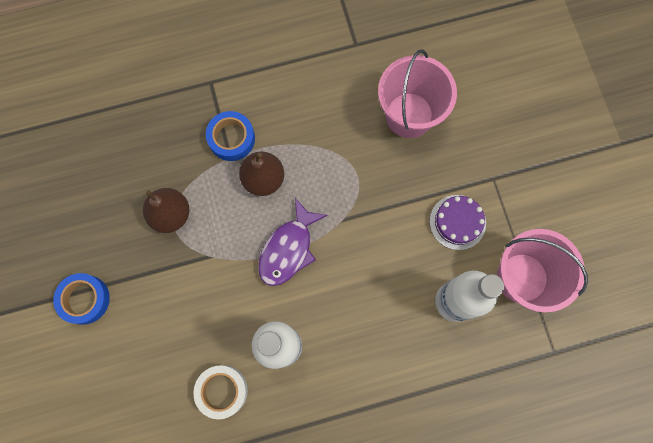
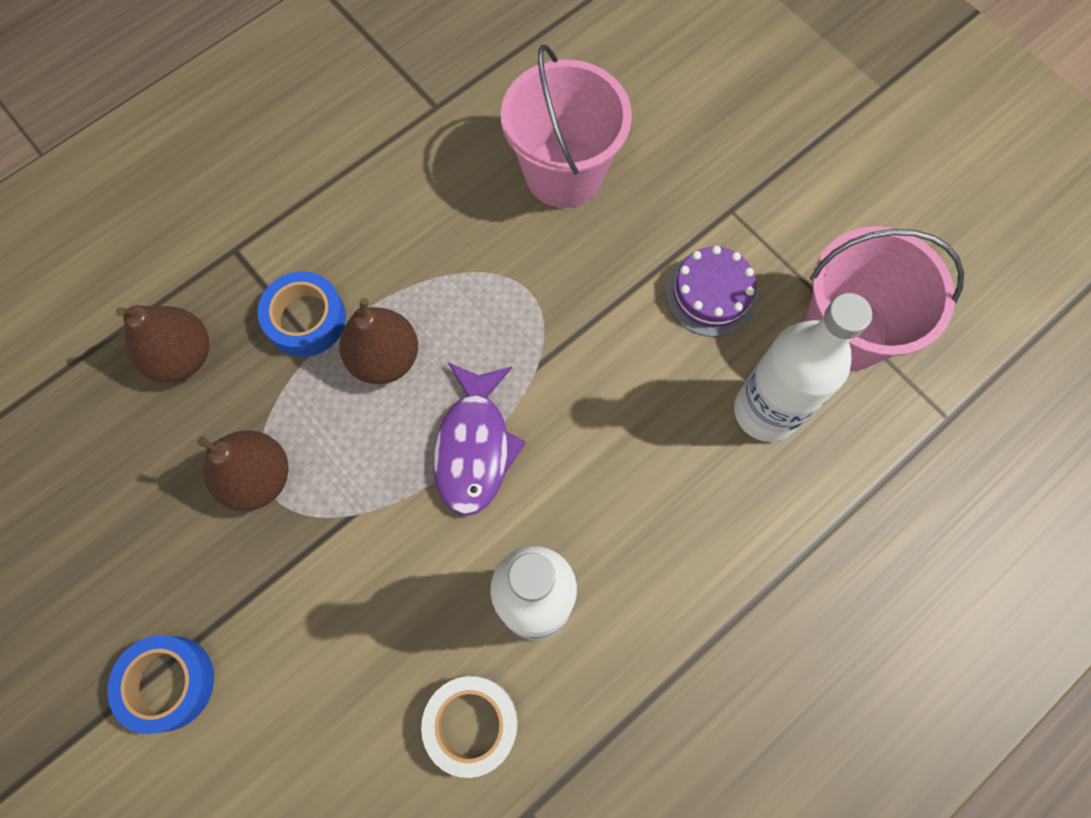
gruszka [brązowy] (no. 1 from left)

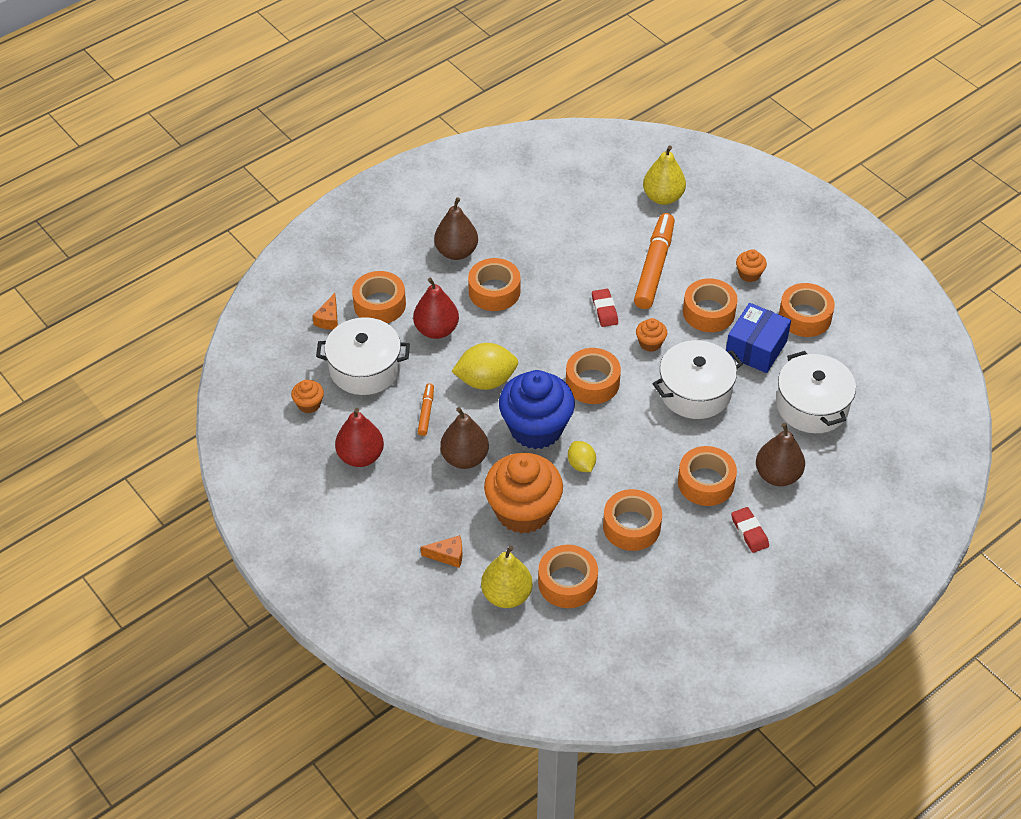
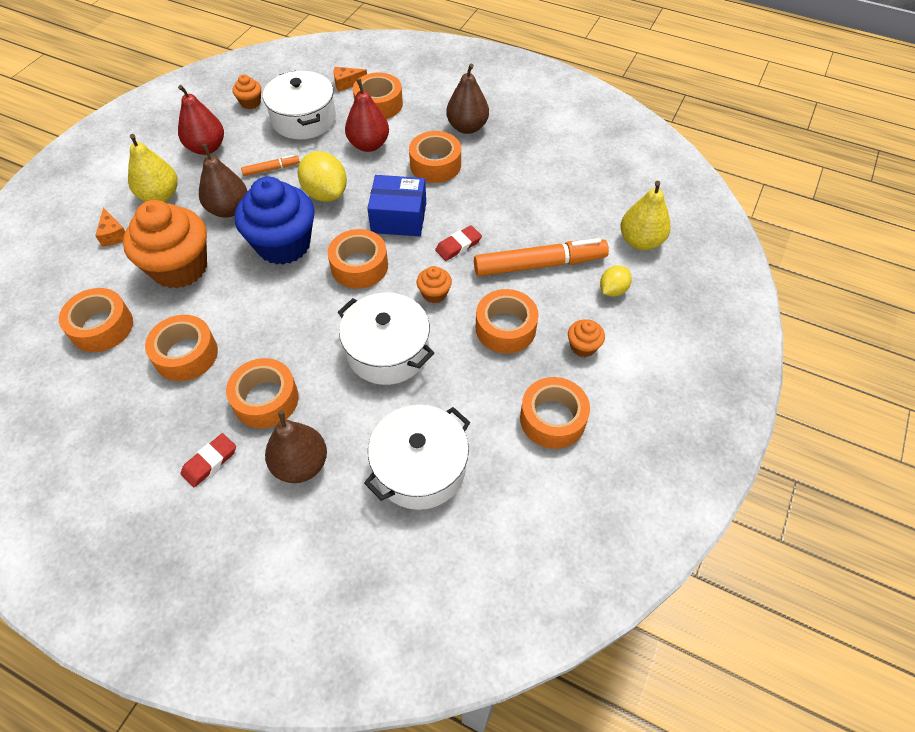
gruszka [żółty] (no. 1 from left); pudełko [niebieski]; cytryna [żółty] (no. 2 from left)

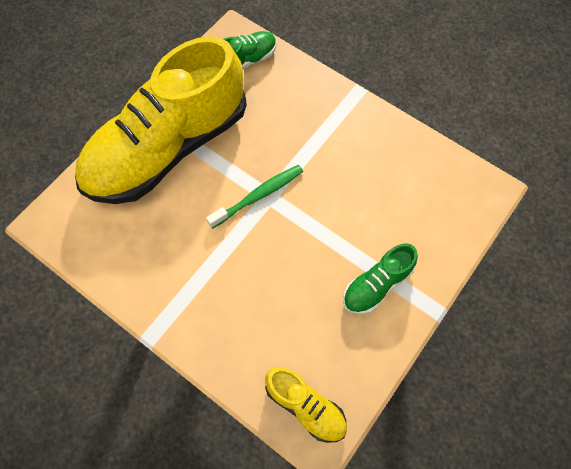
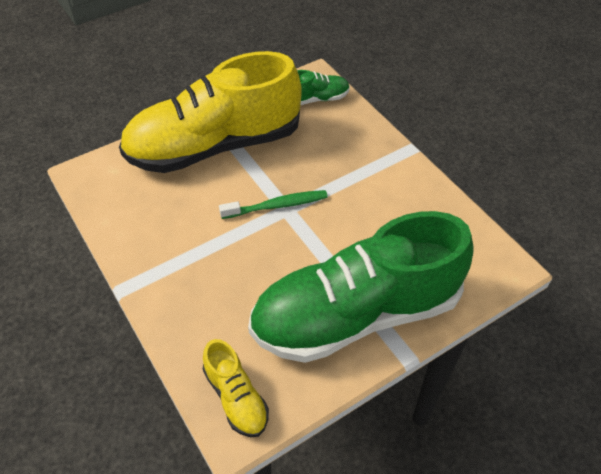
but [zielony] (no. 2 from left)

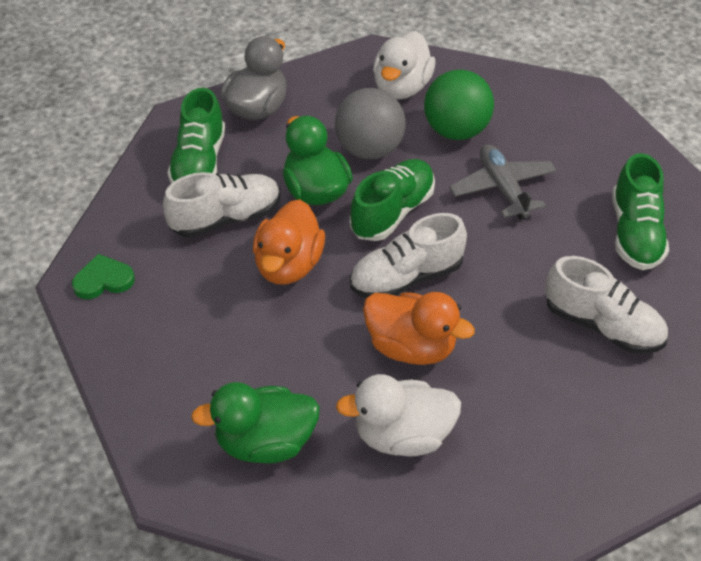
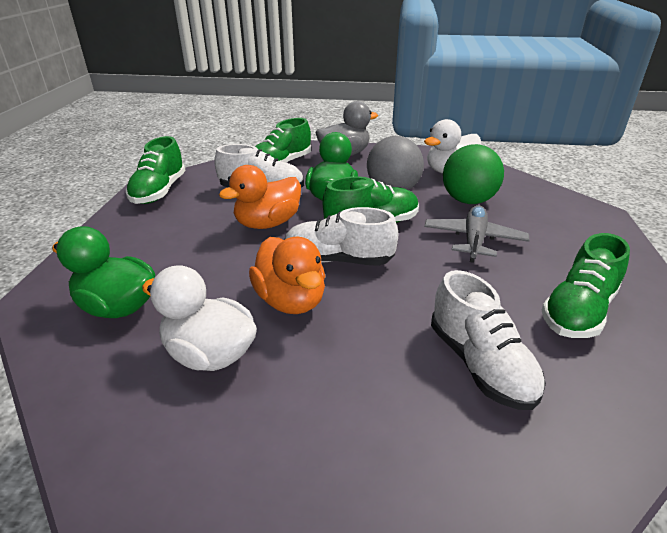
but [zielony] (no. 1 from left)

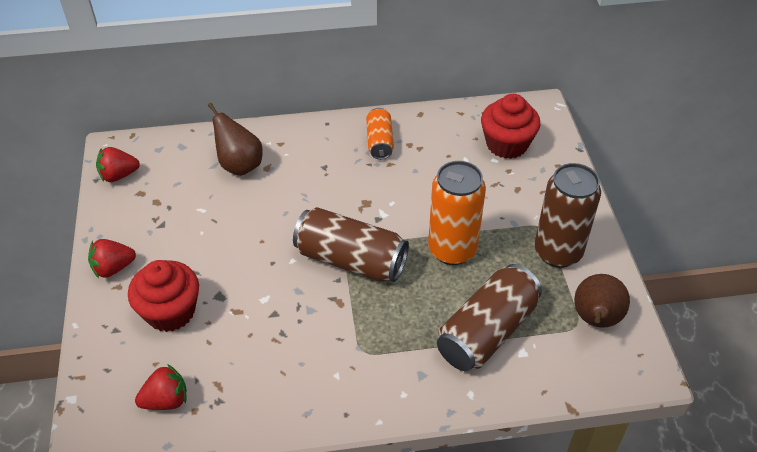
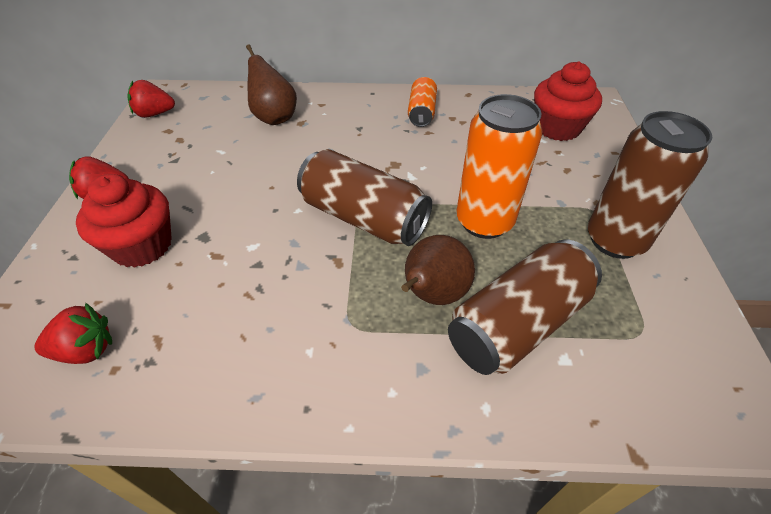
gruszka [brązowy] (no. 2 from left)

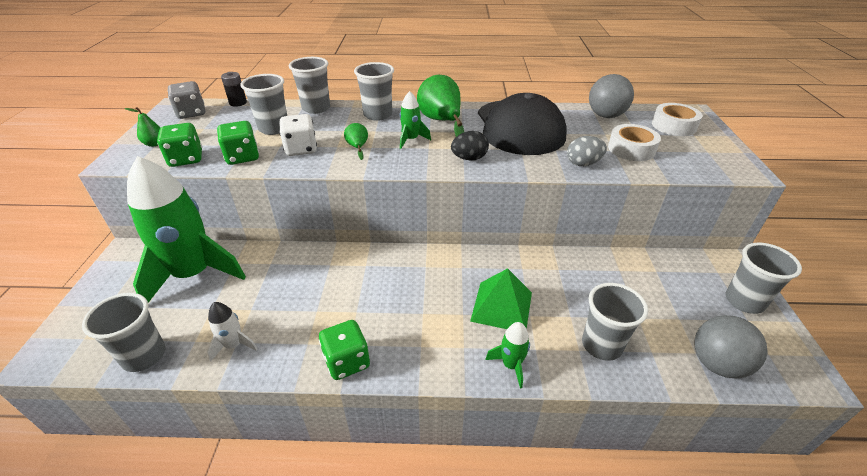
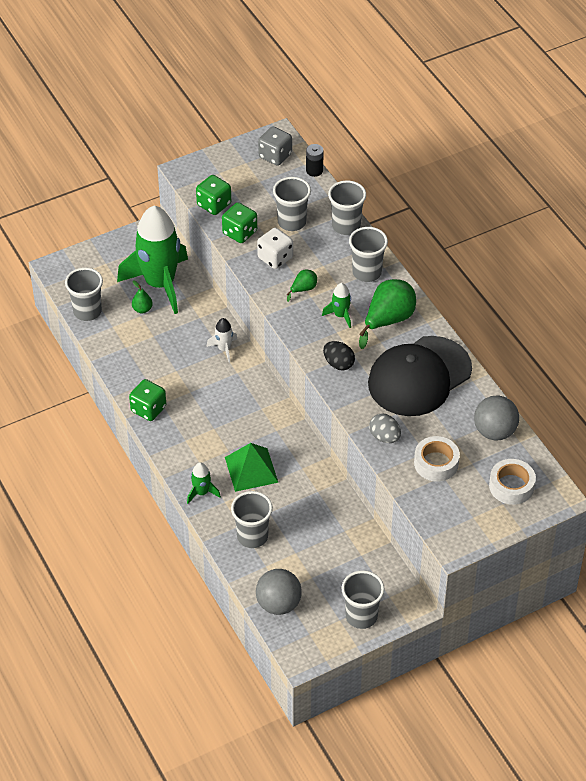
gruszka [zielony] (no. 1 from left); rakieta [biały]

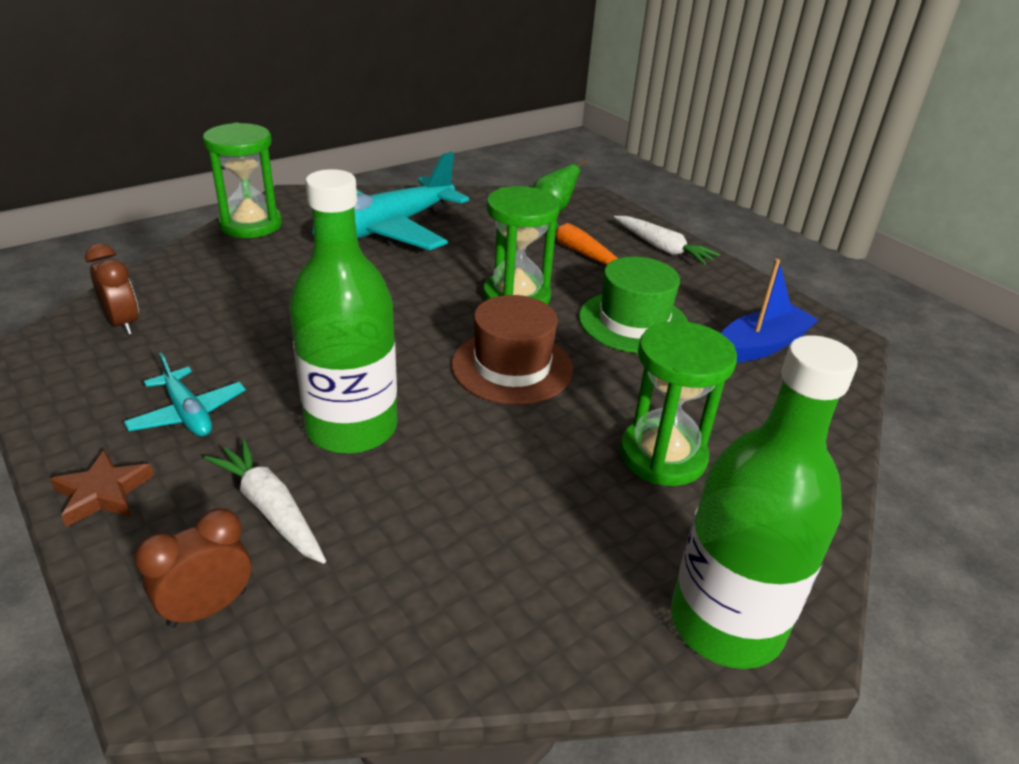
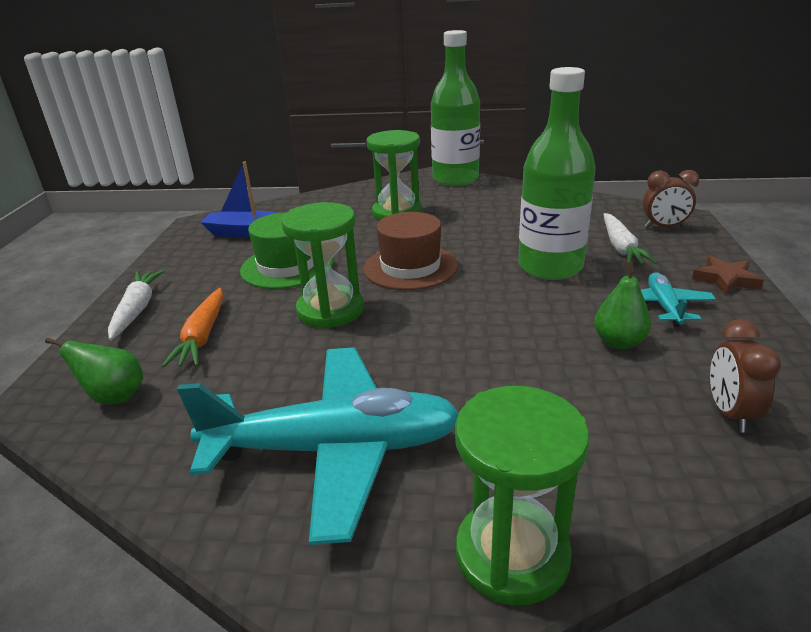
gruszka [zielony] (no. 2 from left)

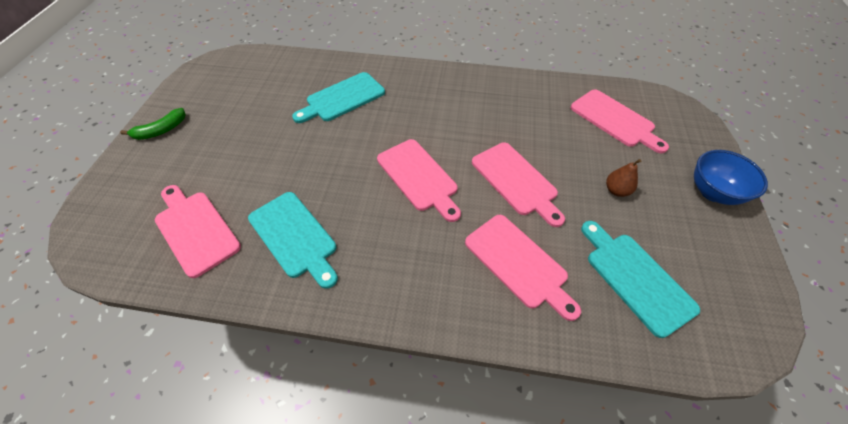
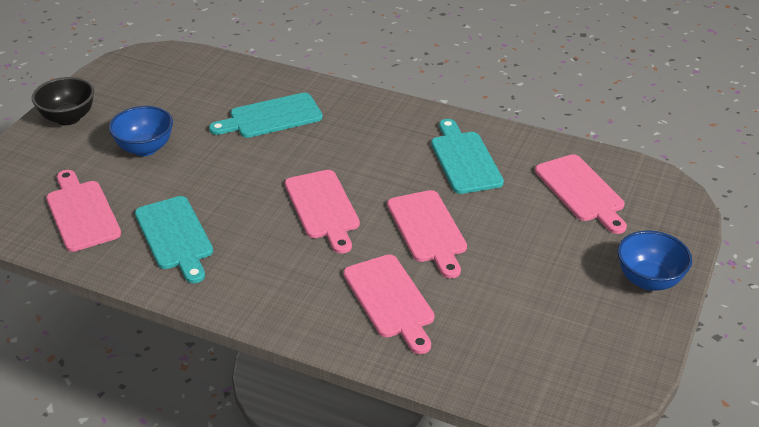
miska [czarny]; miska [niebieski] (no. 1 from left); deska do krojenia [turkusowy] (no. 3 from left); gruszka [brązowy]

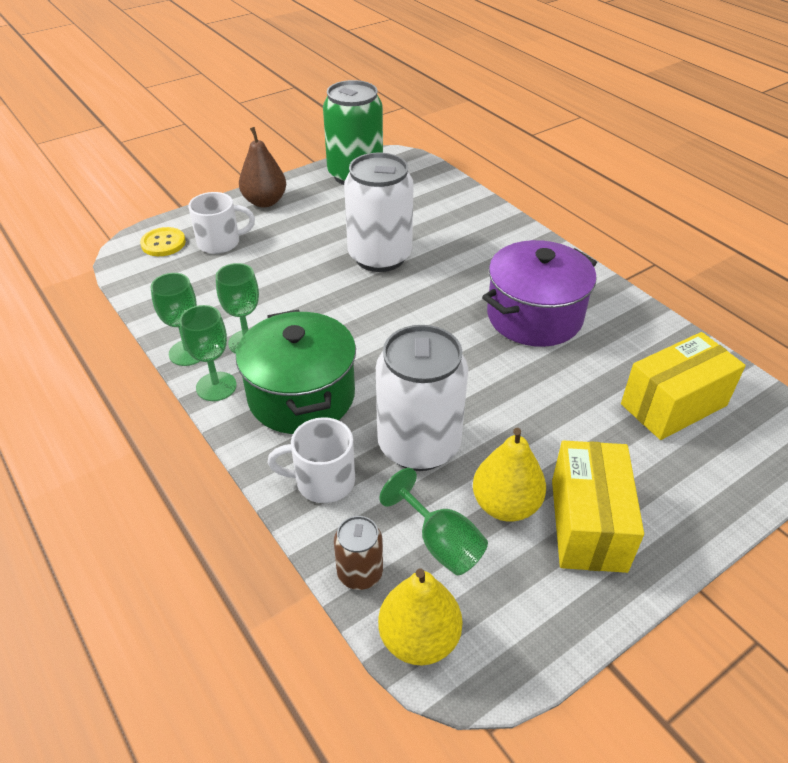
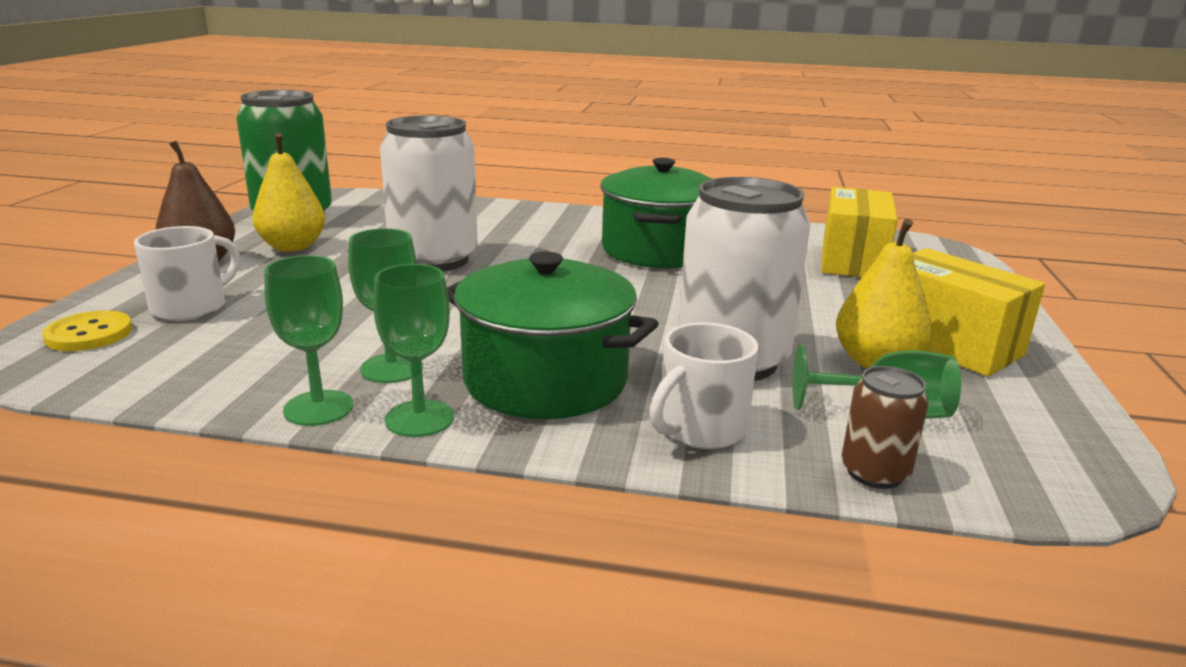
gruszka [żółty] (no. 1 from left); garnek [zielony] (no. 2 from left)

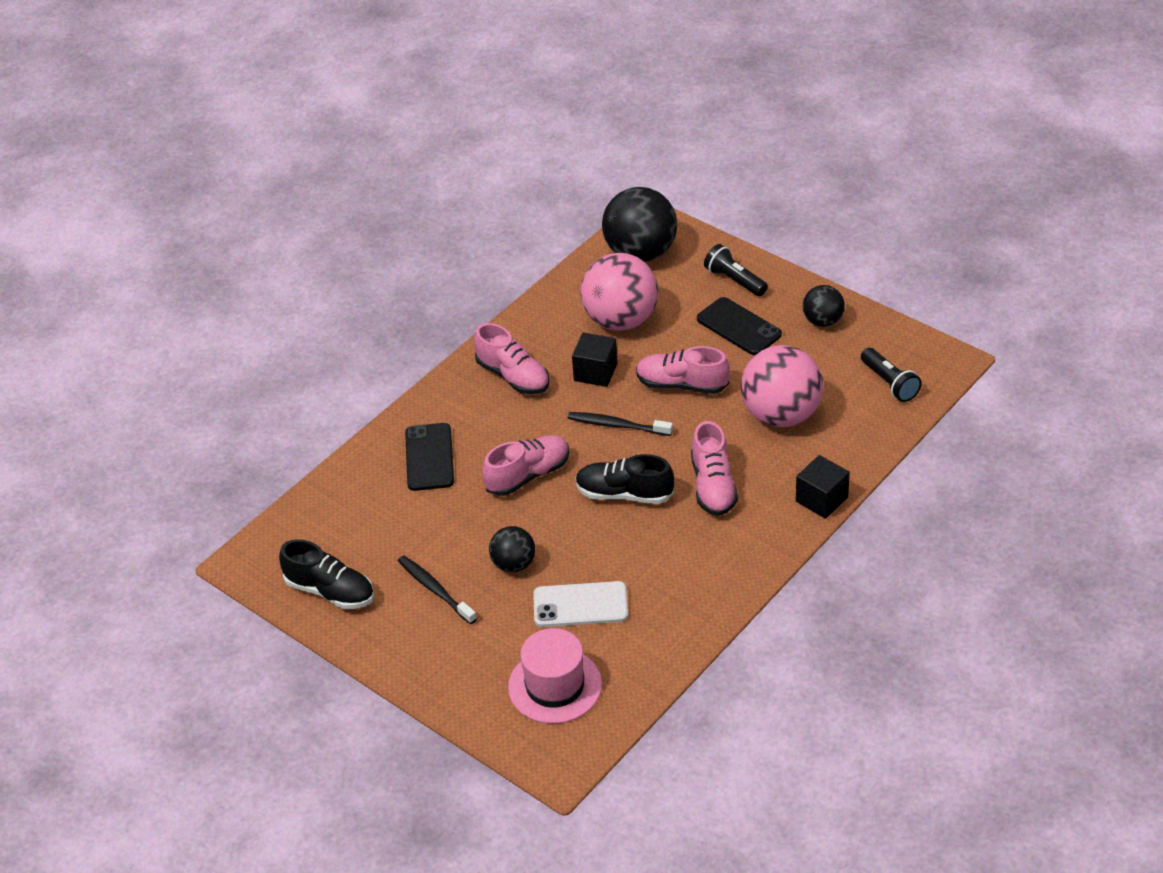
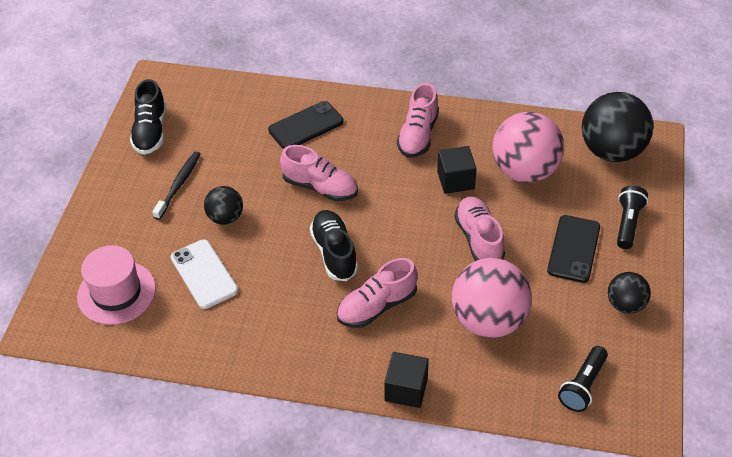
szczoteczka do zębów [czarny] (no. 2 from left in the first image)

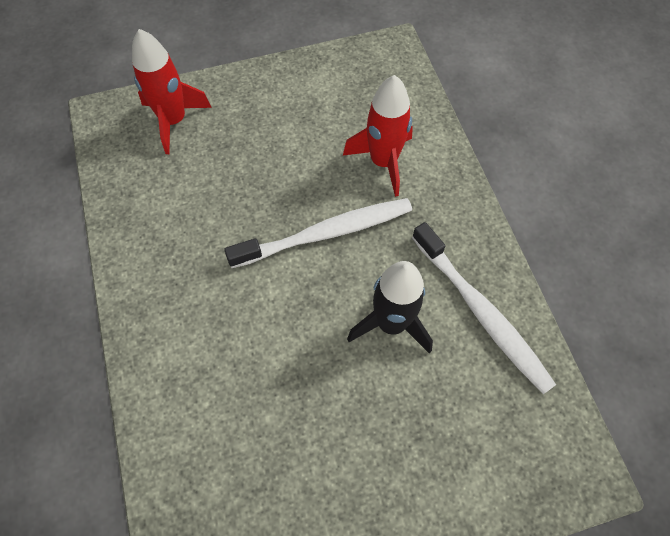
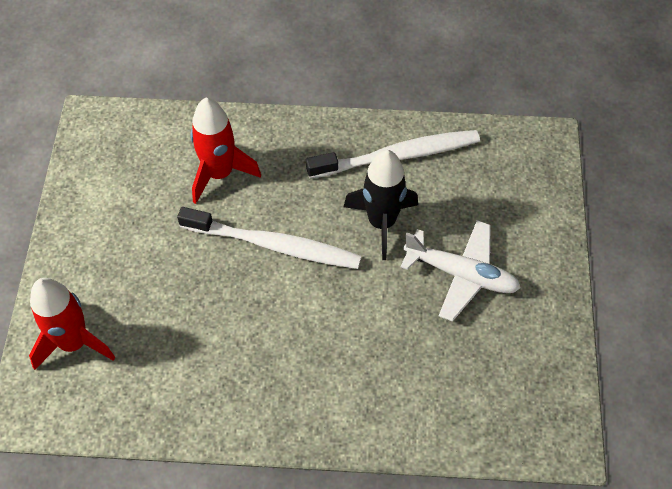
szczoteczka do zębów [biały] (no. 1 from left); samolot [biały]

